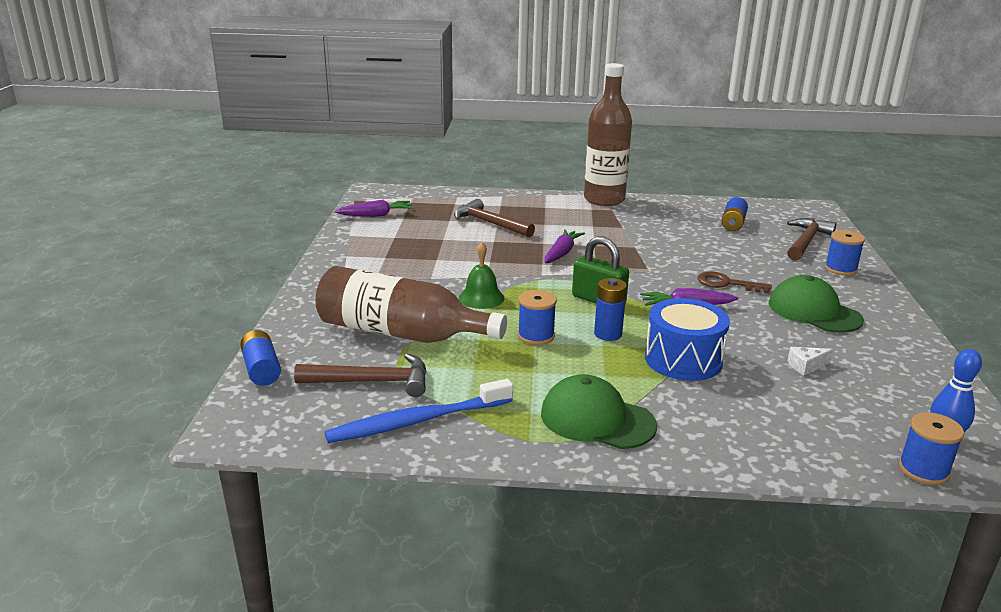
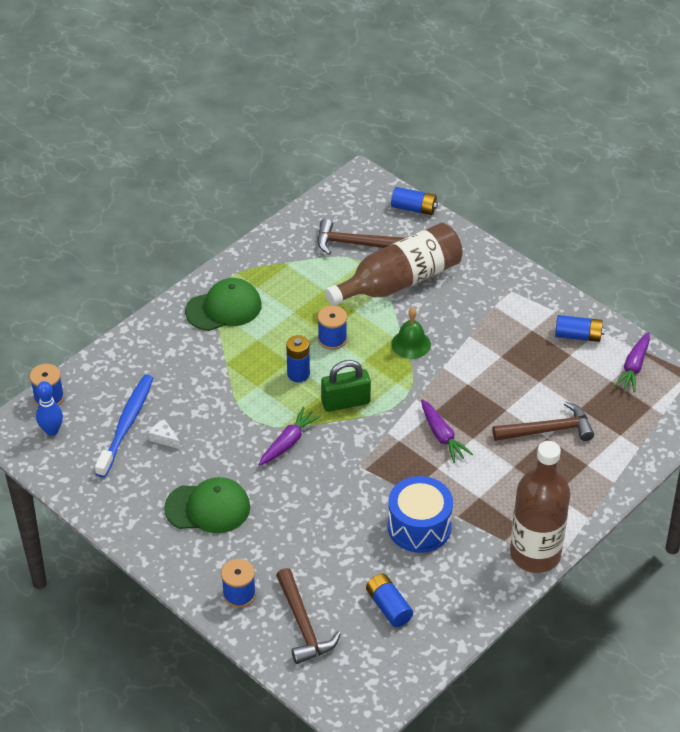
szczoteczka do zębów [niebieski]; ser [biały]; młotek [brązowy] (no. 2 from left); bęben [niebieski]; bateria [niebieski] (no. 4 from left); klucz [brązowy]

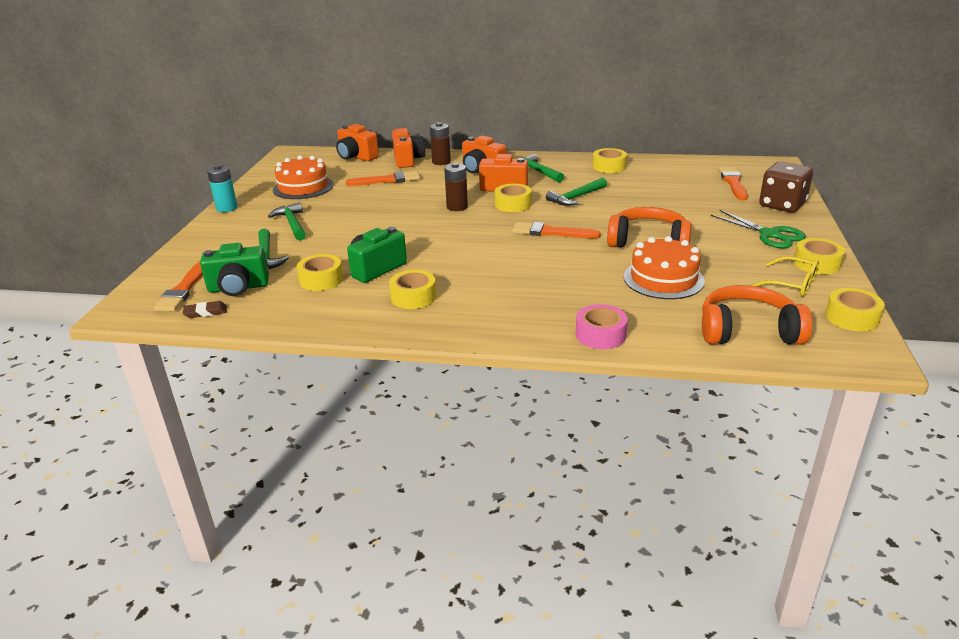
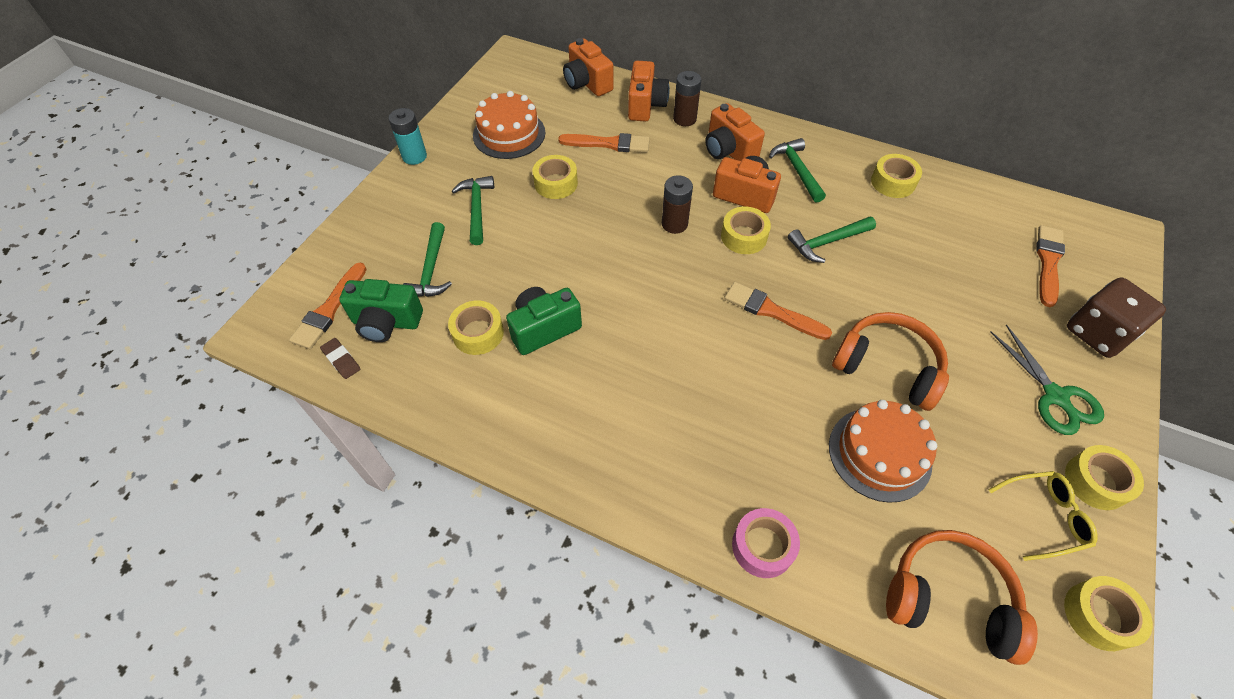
gumka do mazania [brązowy]; taśma klejąca [żółty] (no. 2 from left); okulary [żółty]

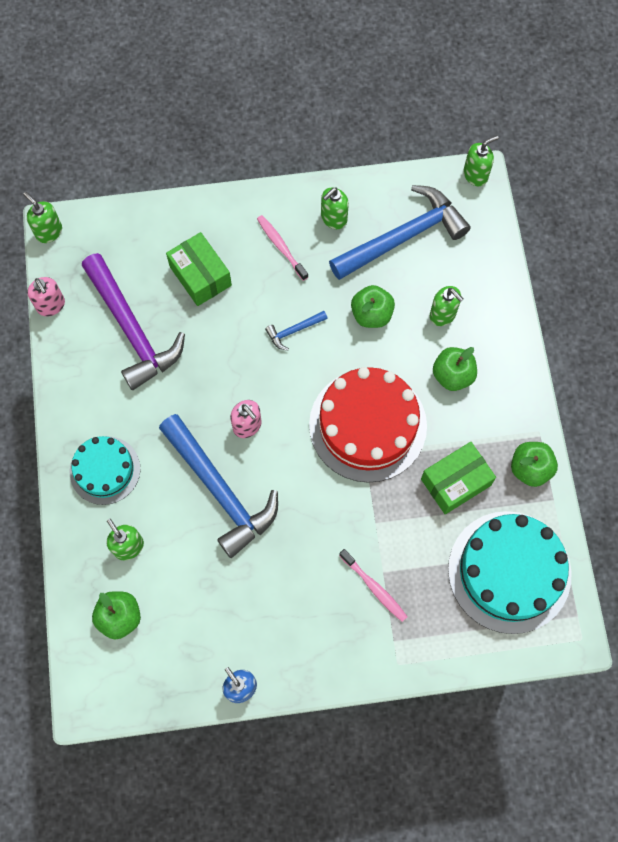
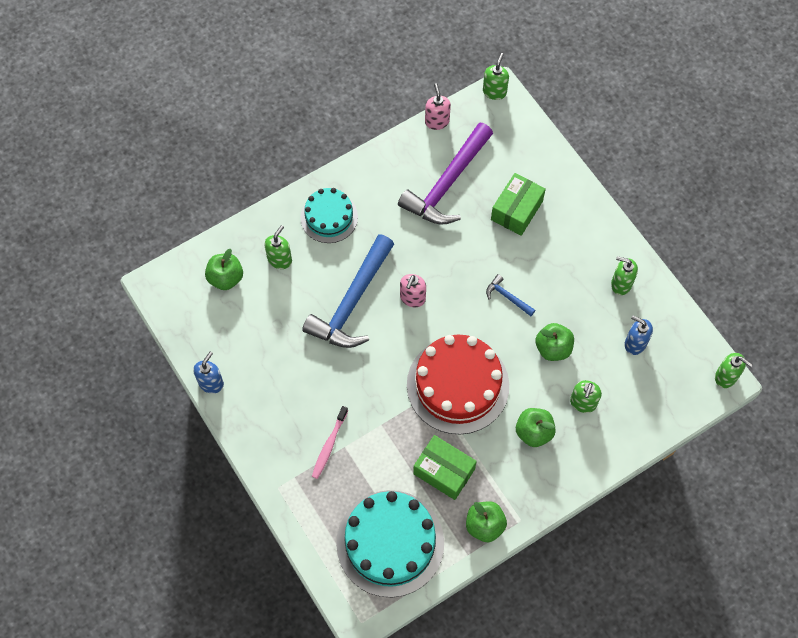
dozownik mydła [różowy] (no. 2 from left); dozownik mydła [niebieski] (no. 2 from left); szczoteczka do zębów [różowy] (no. 1 from left in the first image)

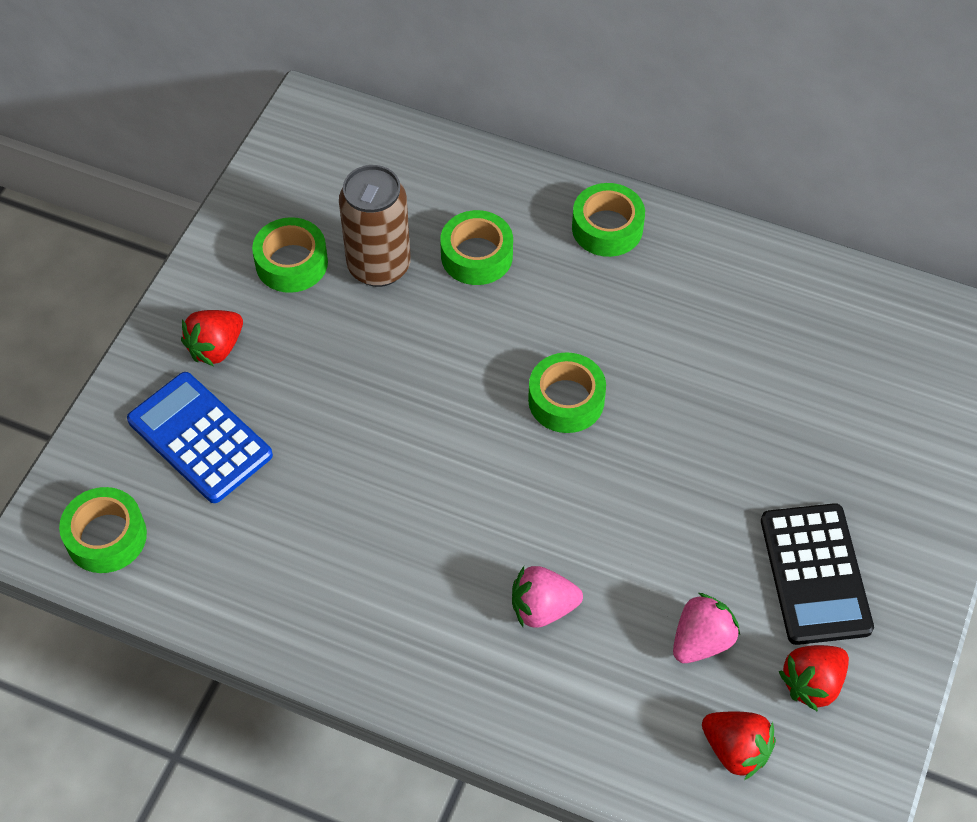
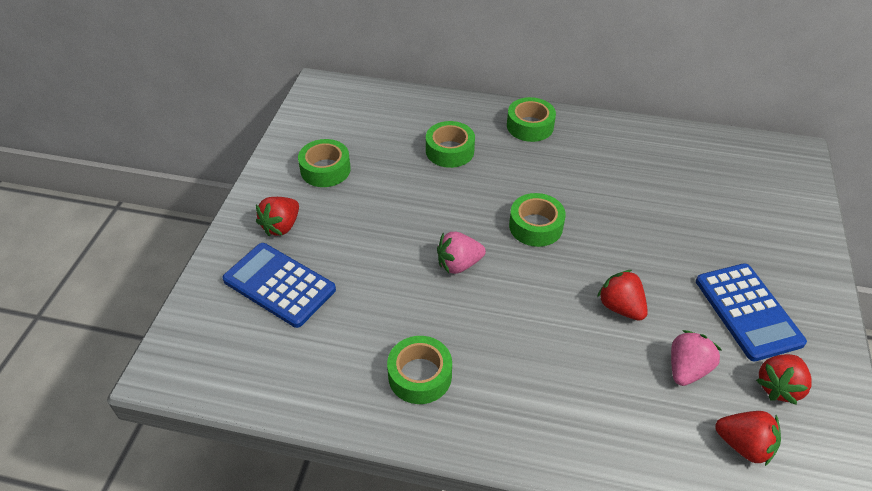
taśma klejąca [zielony] (no. 2 from left); truskawka [różowy] (no. 1 from left); truskawka [czerwony] (no. 2 from left); kalkulator [niebieski] (no. 2 from left); puszka [brązowy]

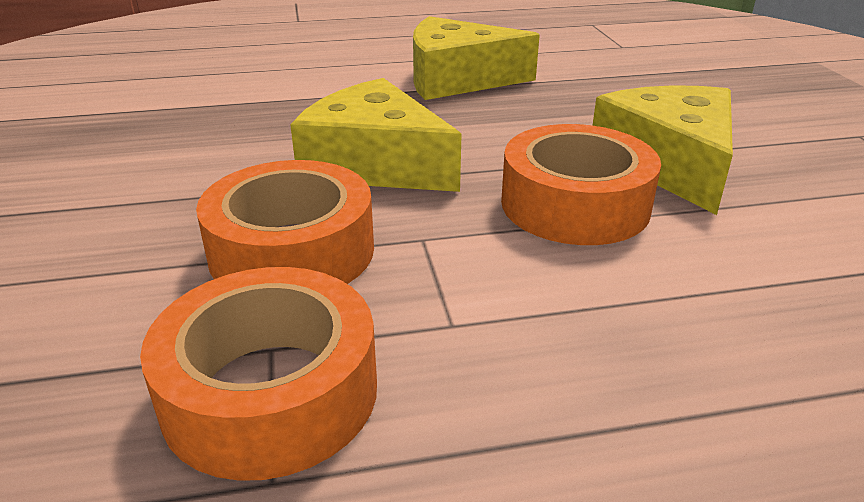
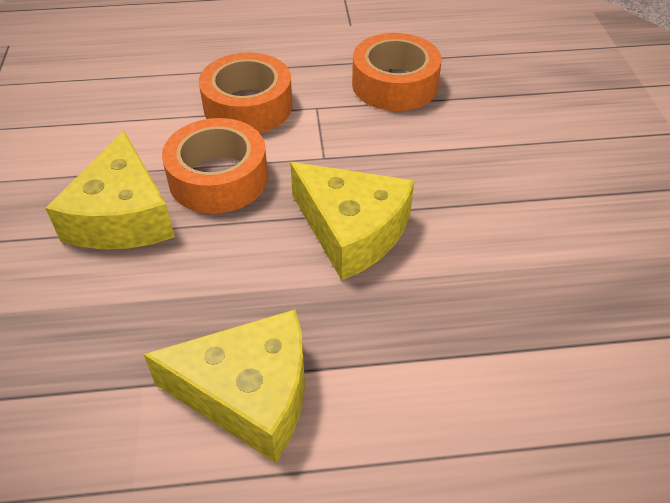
taśma klejąca [pomarańczowy] (no. 2 from left)

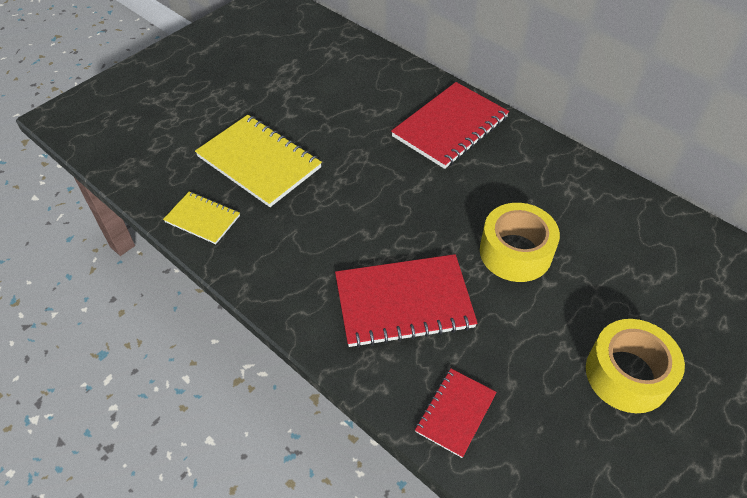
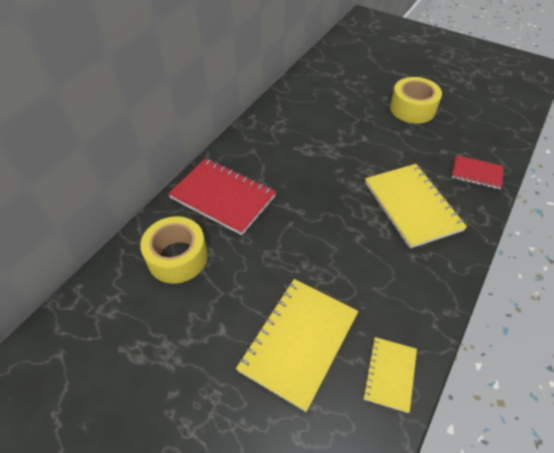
taśma klejąca [żółty] (no. 1 from left); zeszyt [żółty] (no. 3 from left)

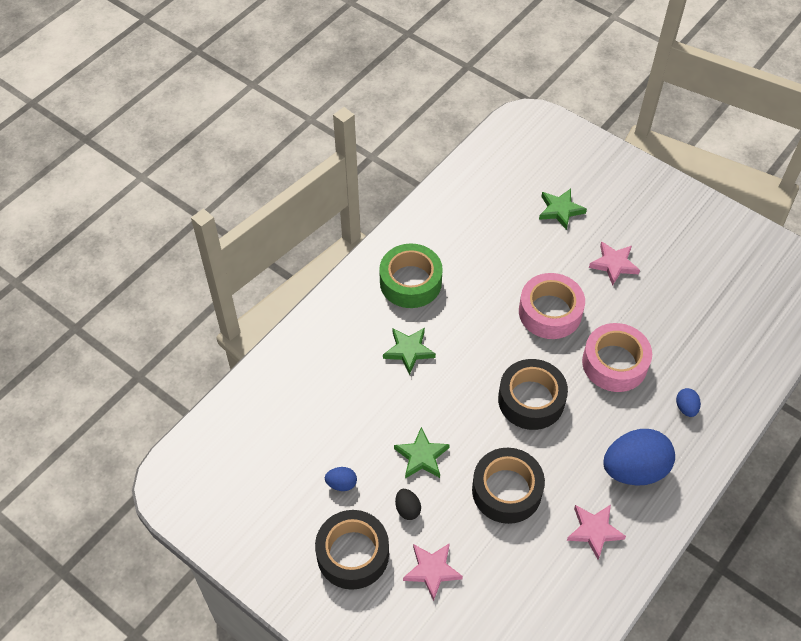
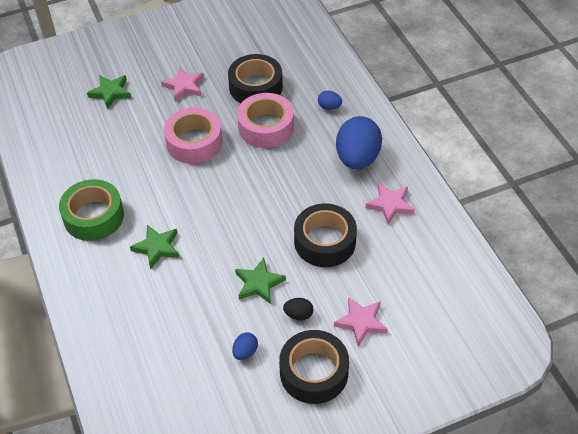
taśma klejąca [czarny] (no. 1 from left)

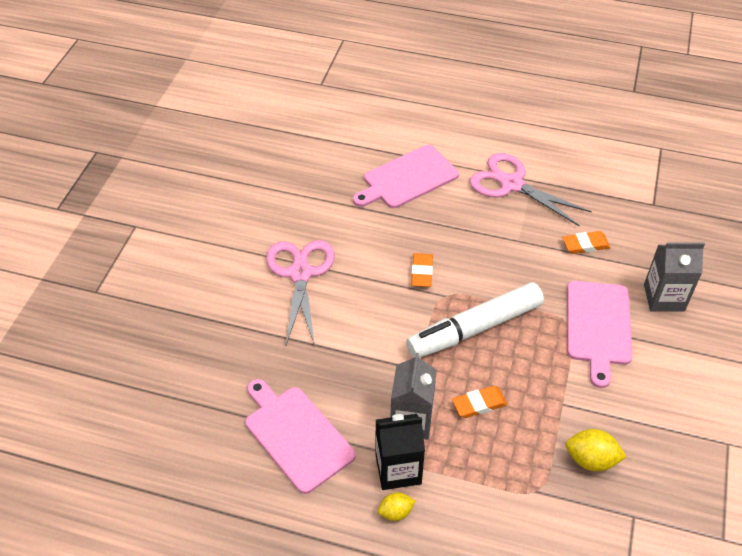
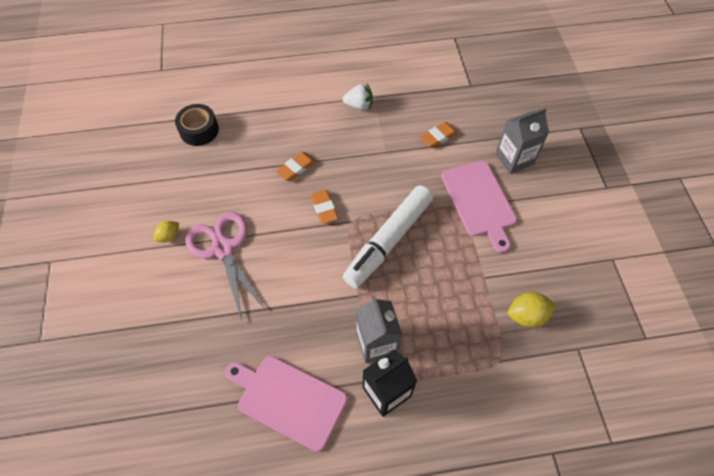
cytryna [żółty] (no. 1 from left); taśma klejąca [czarny]; gumka do mazania [pomarańczowy] (no. 1 from left); truskawka [biały]; deska do krojenia [różowy] (no. 2 from left in the first image)

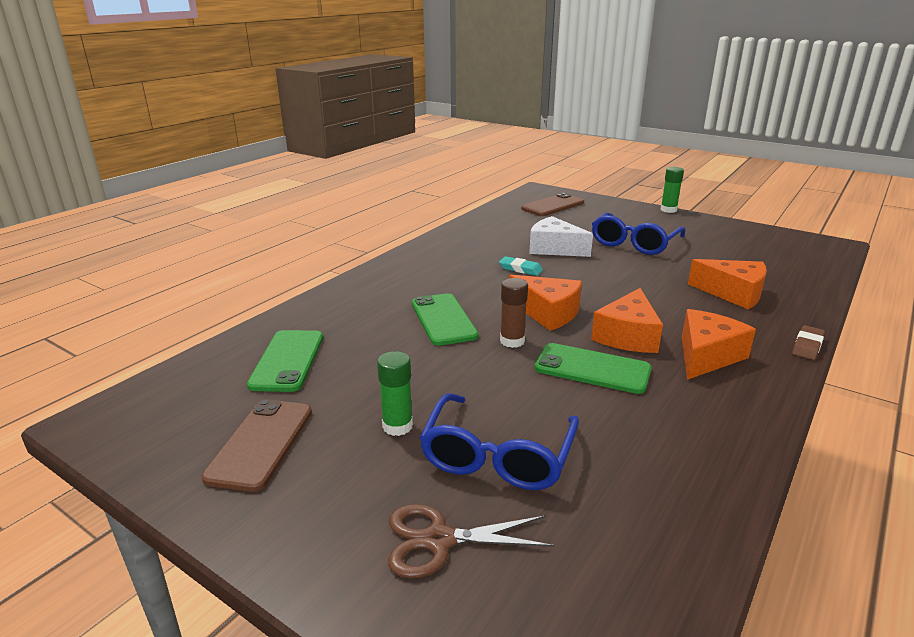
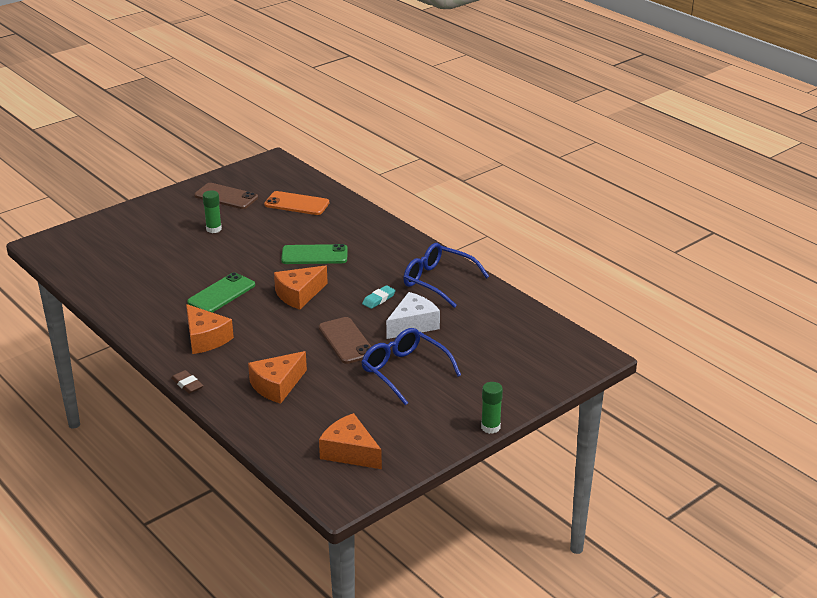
telefon [pomarańczowy]; telefon [brązowy] (no. 2 from left); ser [pomarańczowy] (no. 4 from left); okulary [niebieski] (no. 2 from left); nożyczki [brązowy]; klej w sztyfcie [brązowy]

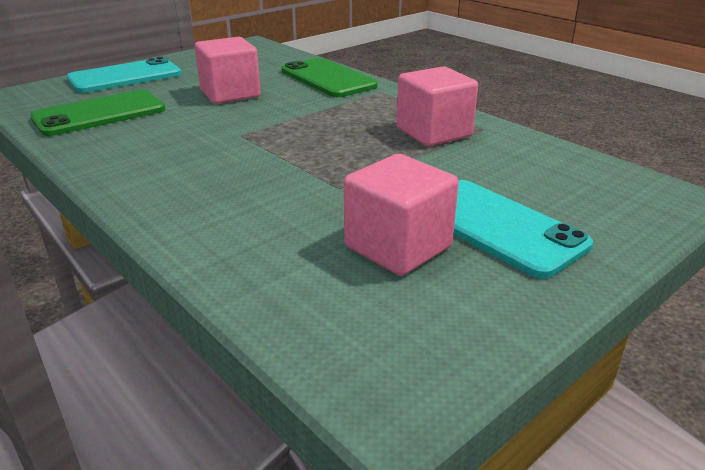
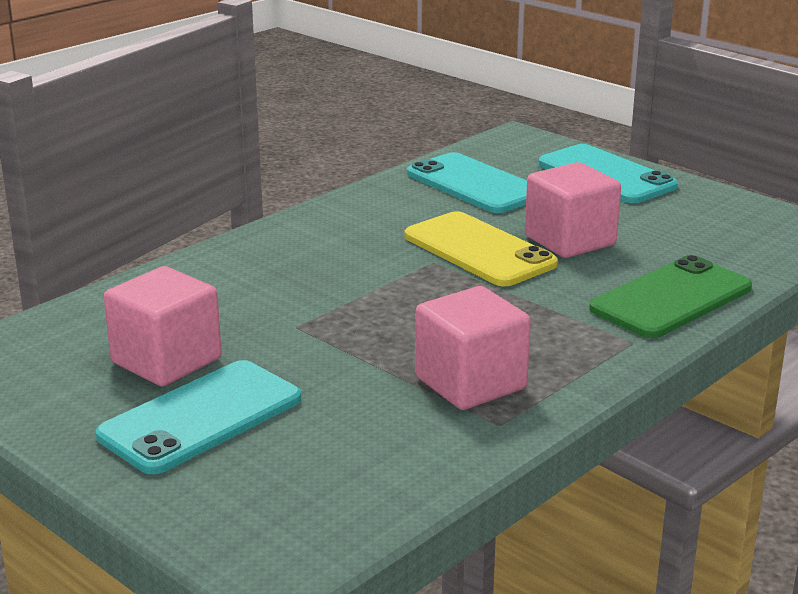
telefon [żółty]; telefon [turkusowy] (no. 2 from left)

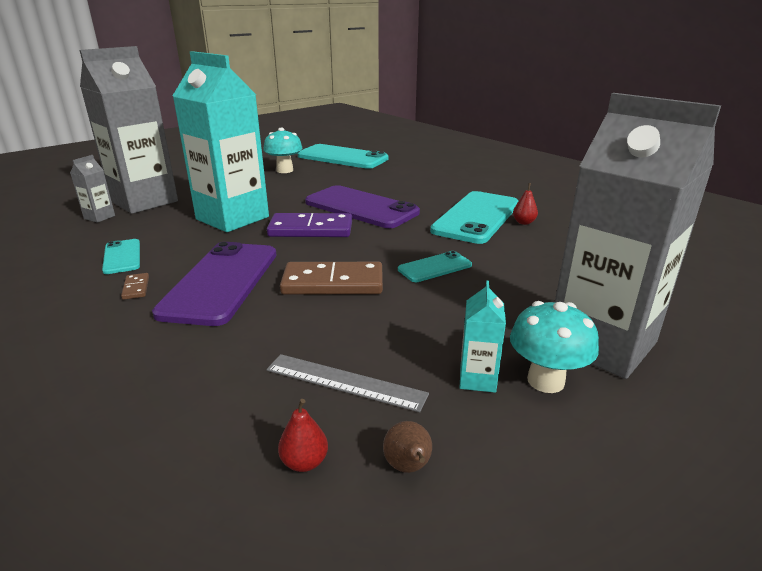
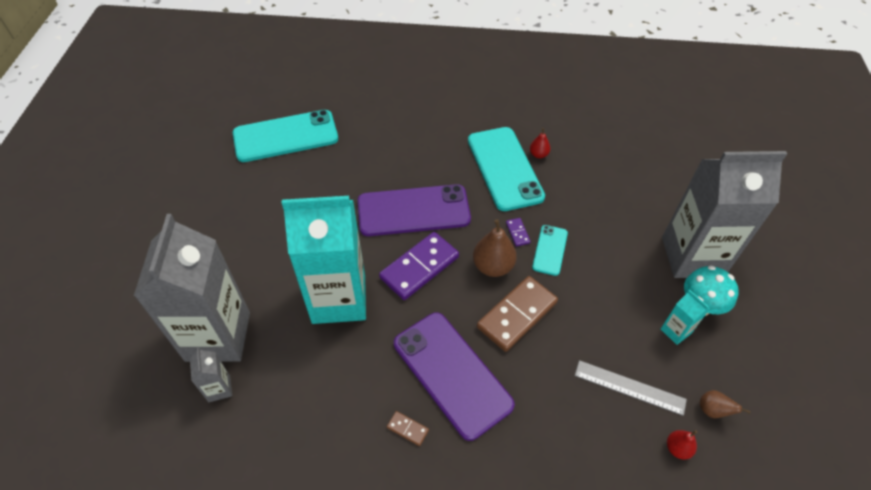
gruszka [brązowy] (no. 1 from left); kostka domina [fioletowy] (no. 2 from left); linijka [szary]; telefon [turkusowy] (no. 1 from left in the first image); grzyb [turkusowy] (no. 1 from left in the first image)

